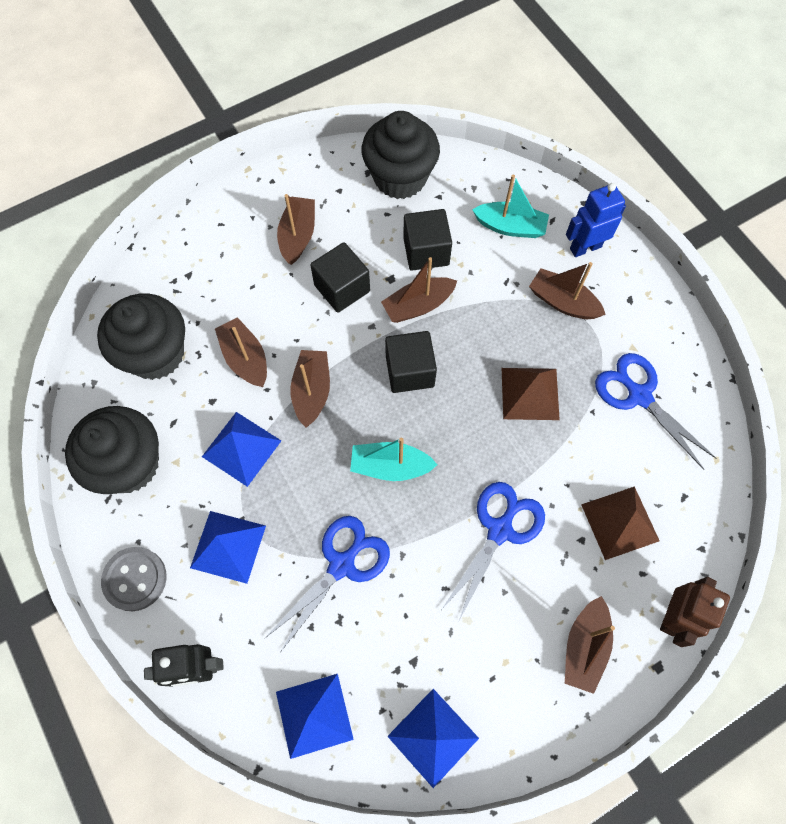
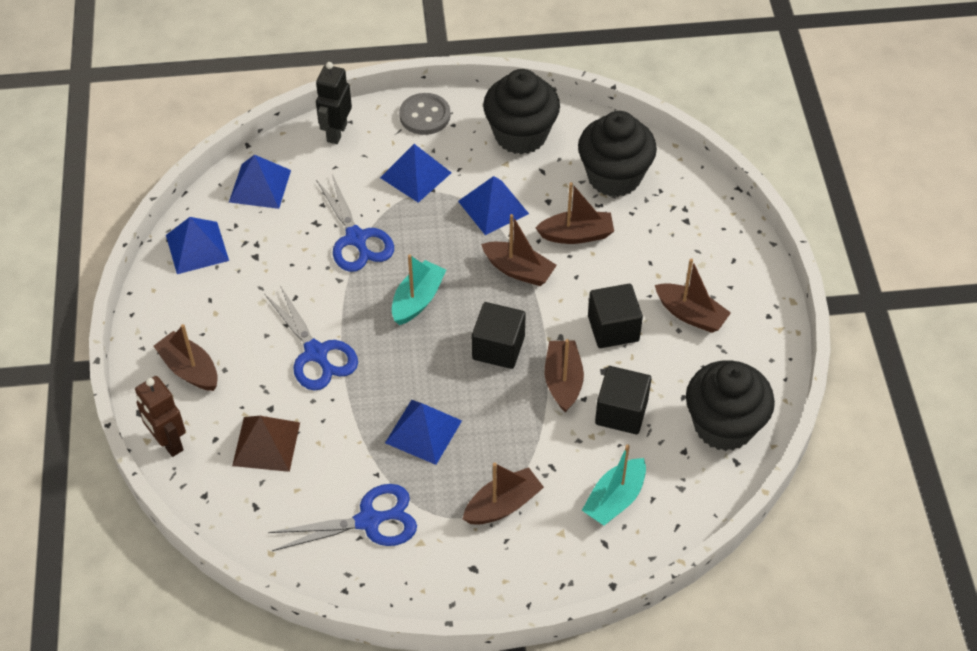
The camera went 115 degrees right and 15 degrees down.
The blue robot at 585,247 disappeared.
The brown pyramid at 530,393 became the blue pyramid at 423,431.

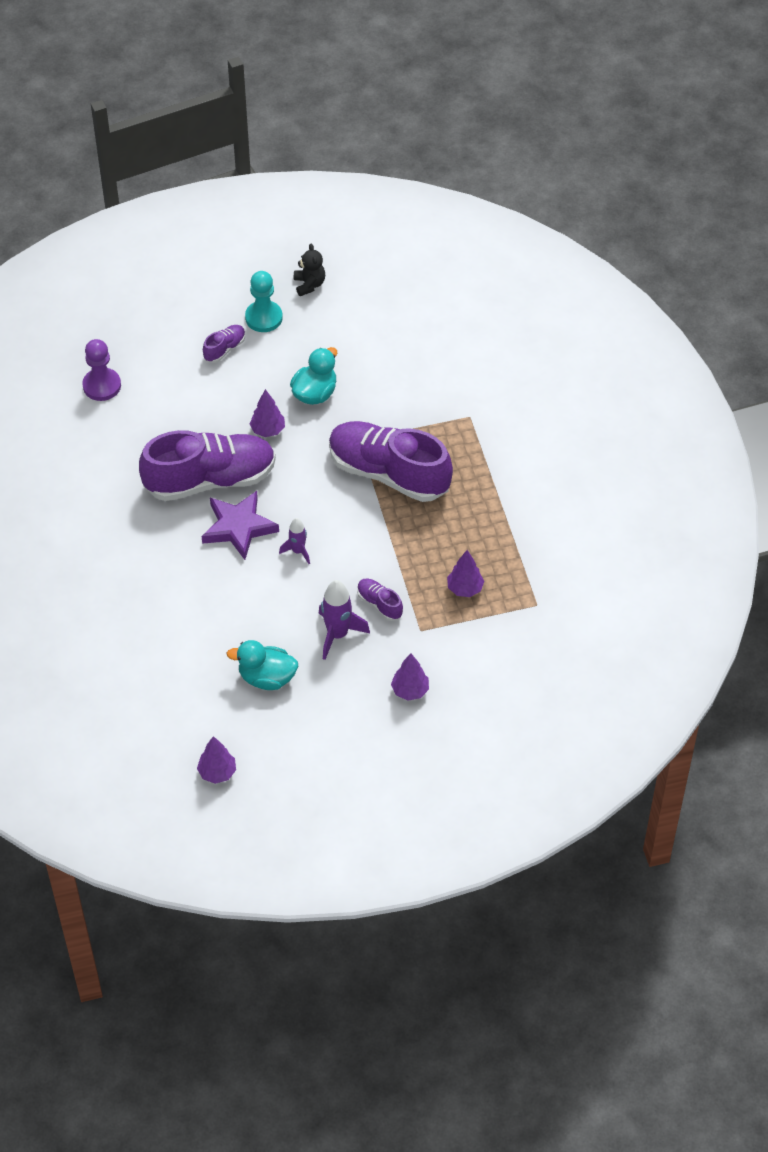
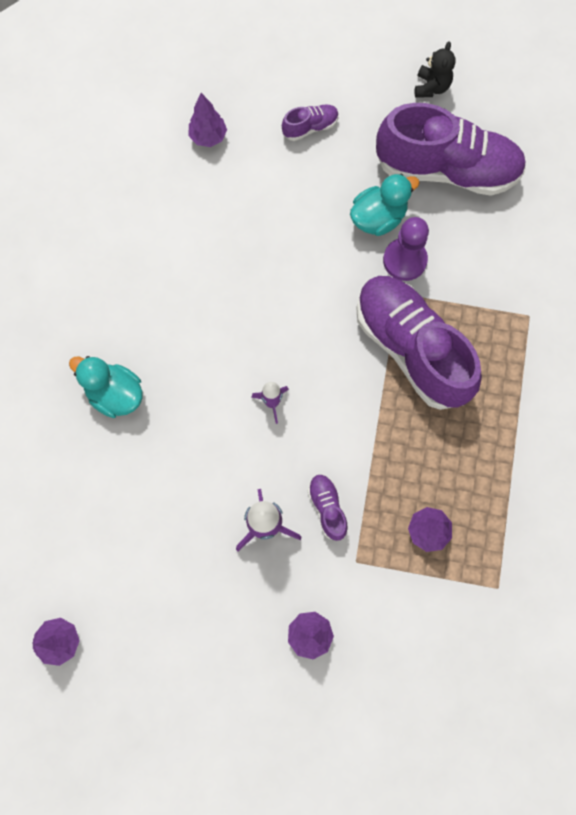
The camera went 25 degrees right and 20 degrees up.
The purple star at 238,527 disappeared.
The turquoise pawn at 264,318 disappeared.
The purple pawn moved from 102,386 to 404,260.
The purple shoe moved from 210,479 to 446,170.
The turquoise duck moved from 267,677 to 115,394.
The purple tree moved from 268,430 to 208,137.

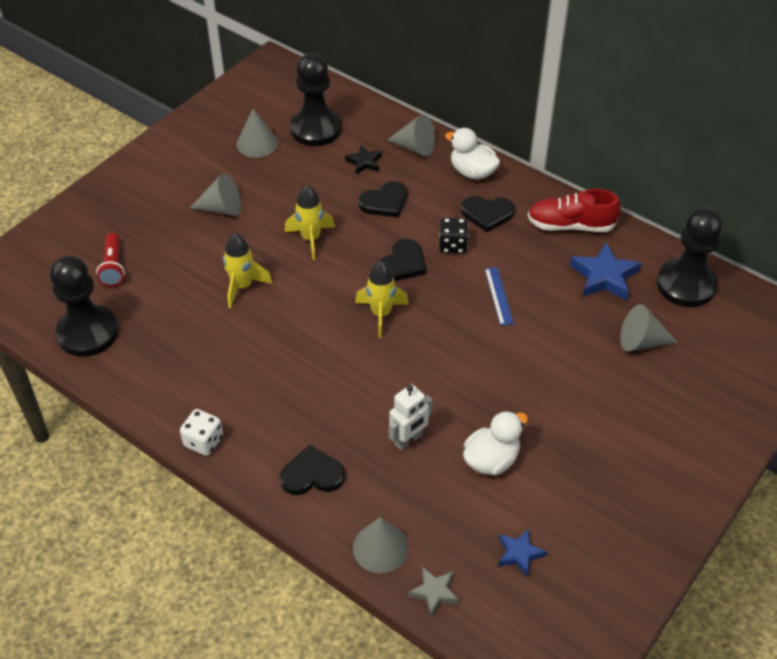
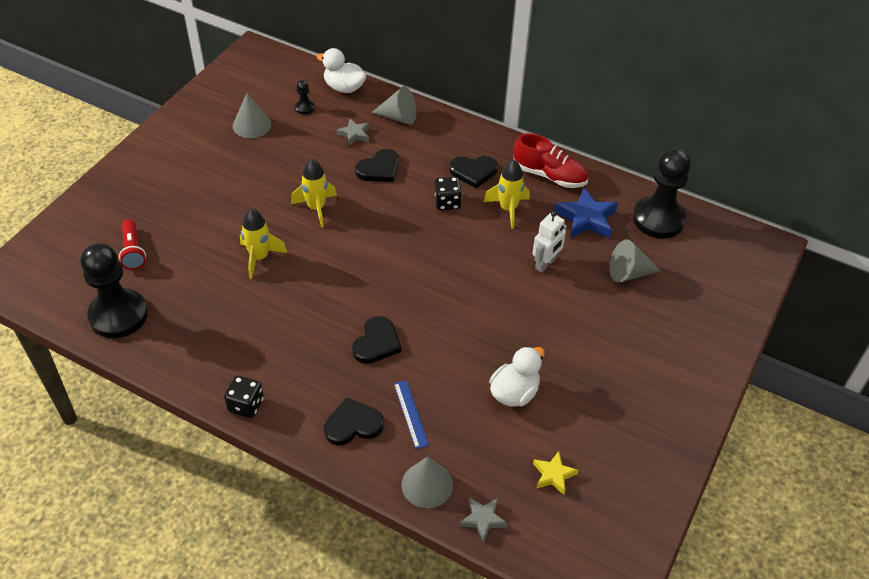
The camera went 10 degrees left and 0 degrees up.
The grey cone at 222,208 disappeared.
The yellow rocket moved from 381,314 to 508,209.
The black heart moved from 402,263 to 376,343.
The white robot moved from 408,440 to 545,264.
The white duck moved from 472,172 to 344,88.
The blue ruler moved from 498,296 to 411,414.
The white dice at 203,441 became the black dice at 246,405.
The black star at 364,162 became the grey star at 354,134.
The blue star at 519,554 became the yellow star at 553,475.
The red shoe at 570,225 turned 150 degrees counterclockwise.
The black pawn at 316,129 changed to 0.41 times the size.

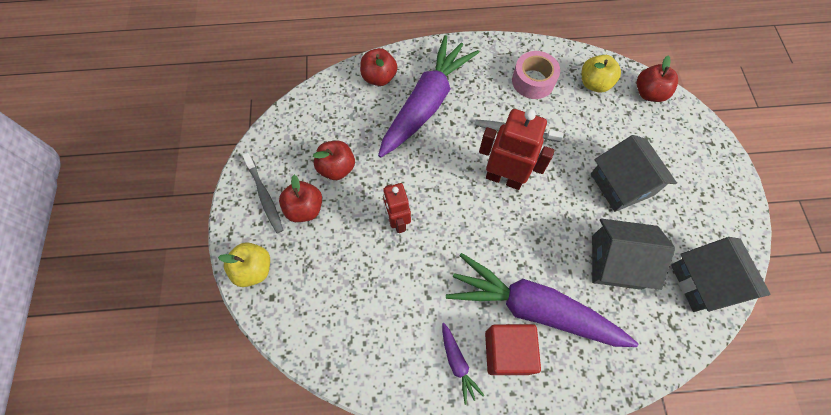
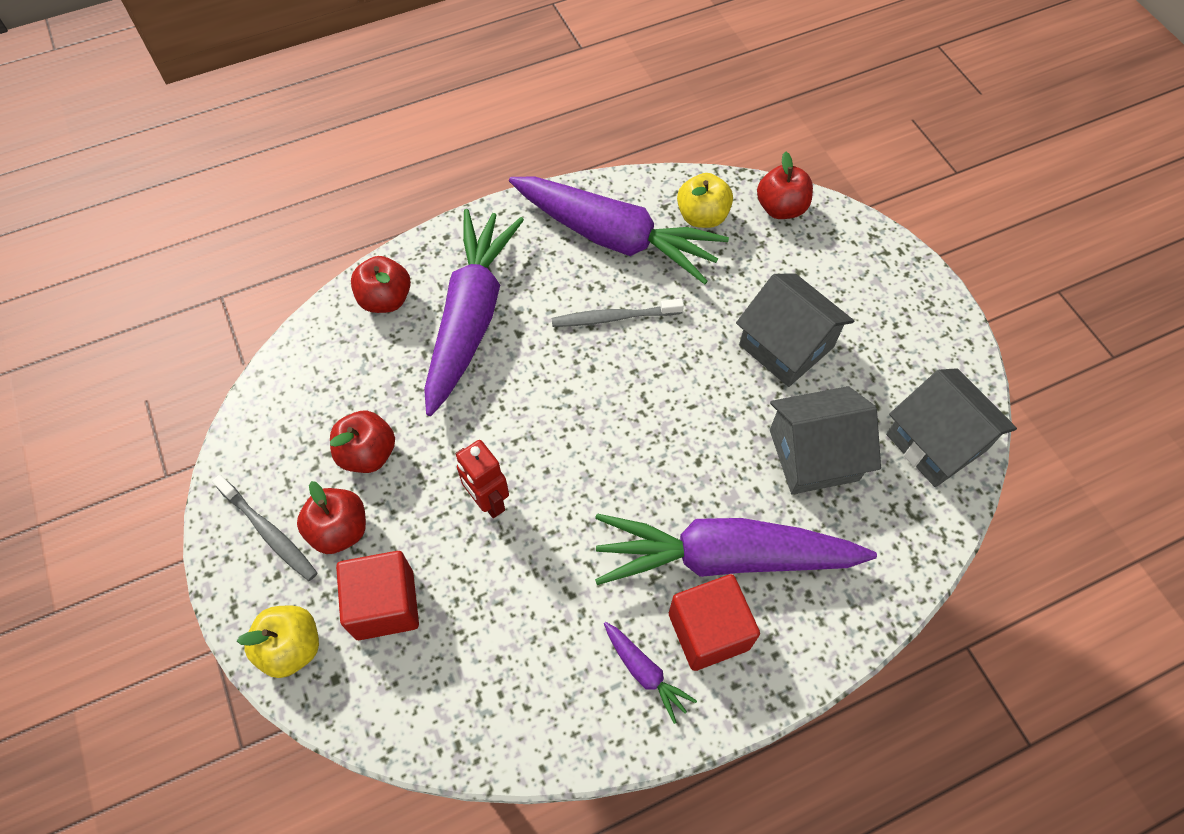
The camera went 20 degrees left and 5 degrees down.
The red robot at 504,178 disappeared.
The red cube at 385,605 appeared.
The pink tape at 533,81 was replaced by the purple carrot at 615,238.

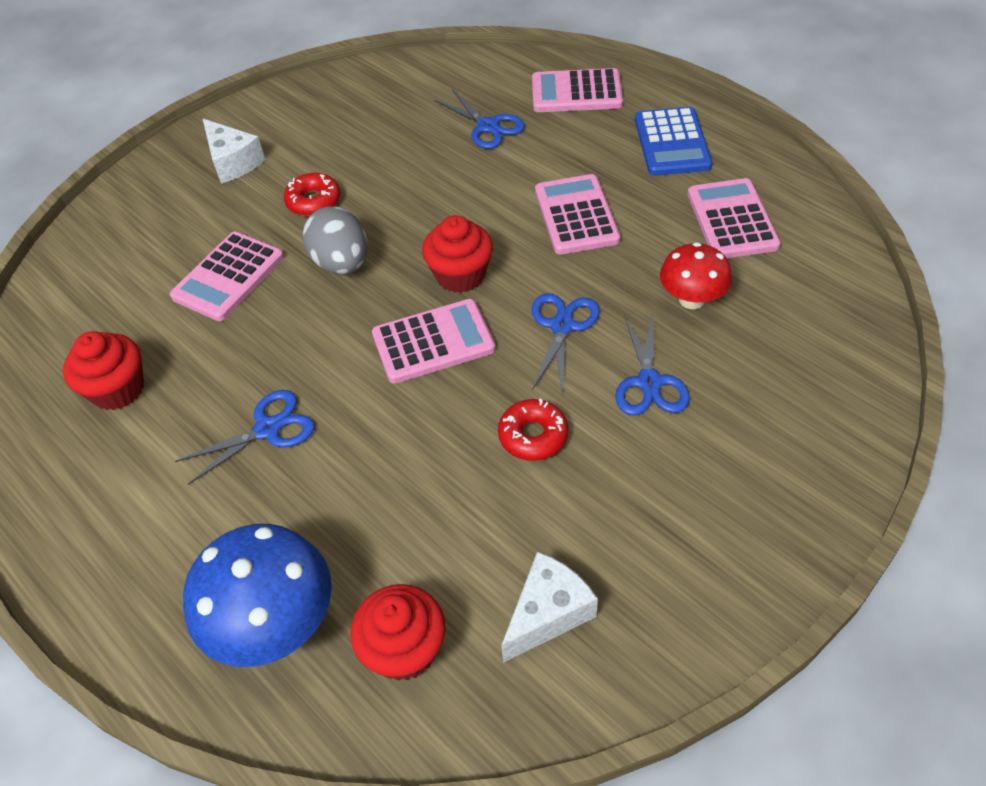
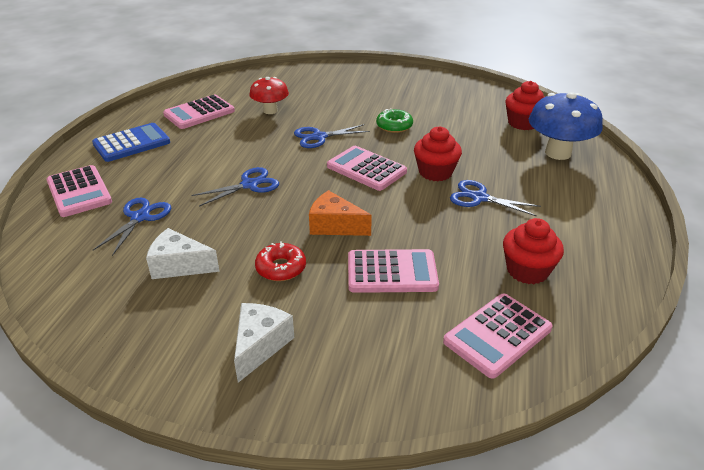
The camera went 125 degrees left and 15 degrees down.
The red cupcake moved from 460,275 to 435,172.
The white cheese moved from 548,613 to 179,265.
The pink calculator moved from 576,215 to 497,335.
The blue scissors moved from 649,382 to 249,185.
The grey egg at 342,263 was replaced by the orange cheese at 334,226.
The red donut at 533,436 became the green donut at 394,126.

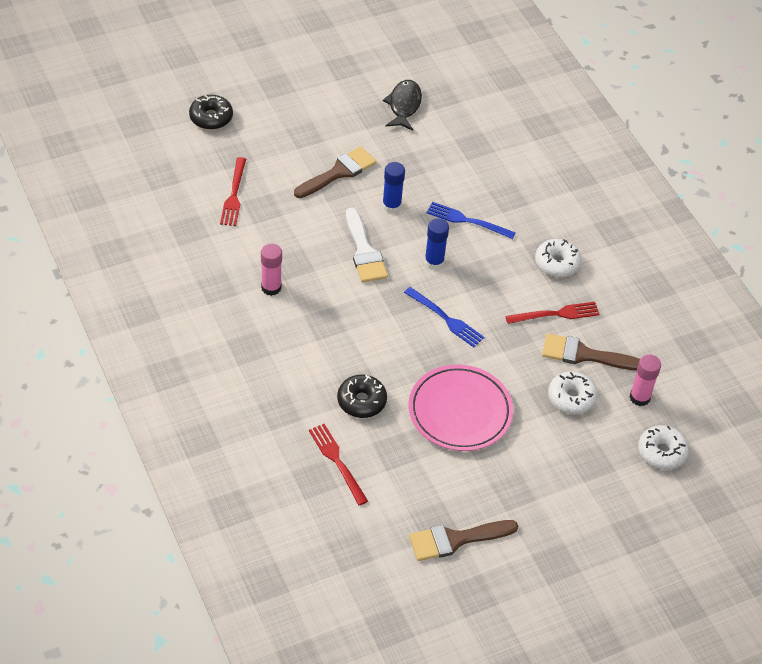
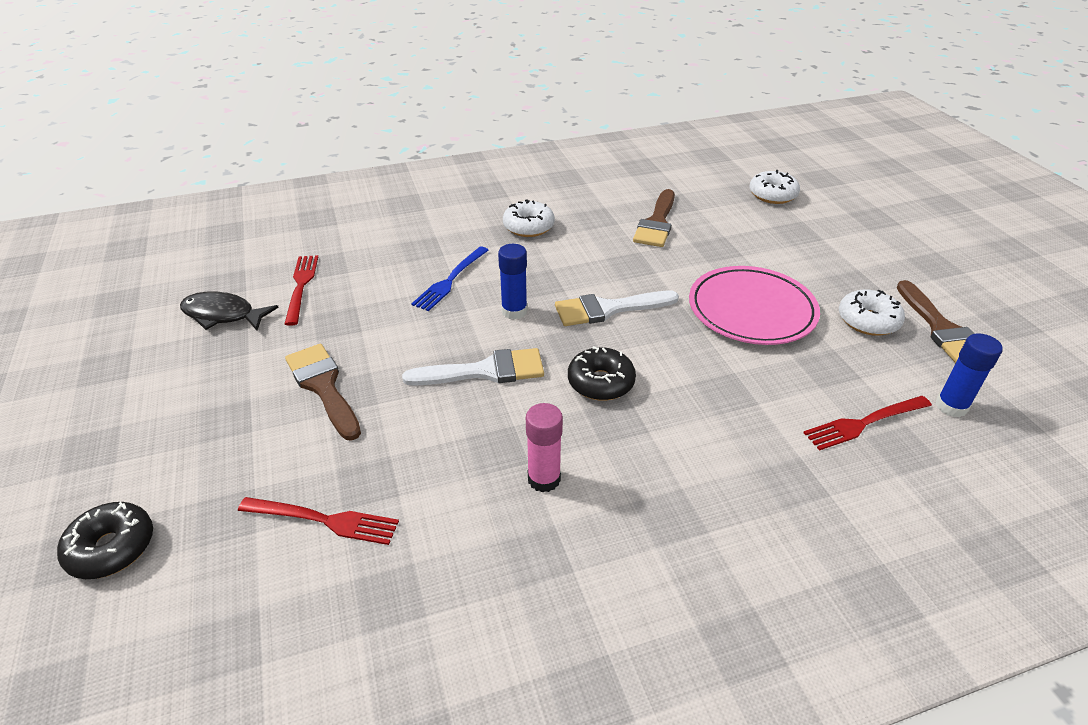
The camera went 80 degrees left and 10 degrees down.
The pink glue stick at 639,397 disappeared.
The black donut moved from 361,401 to 600,382.
The blue glue stick moved from 391,206 to 951,406.
The red fork moved from 556,314 to 301,286.
The white donut moved from 571,398 to 868,321.
The blue fork at 446,319 was replaced by the white brush at 608,309.

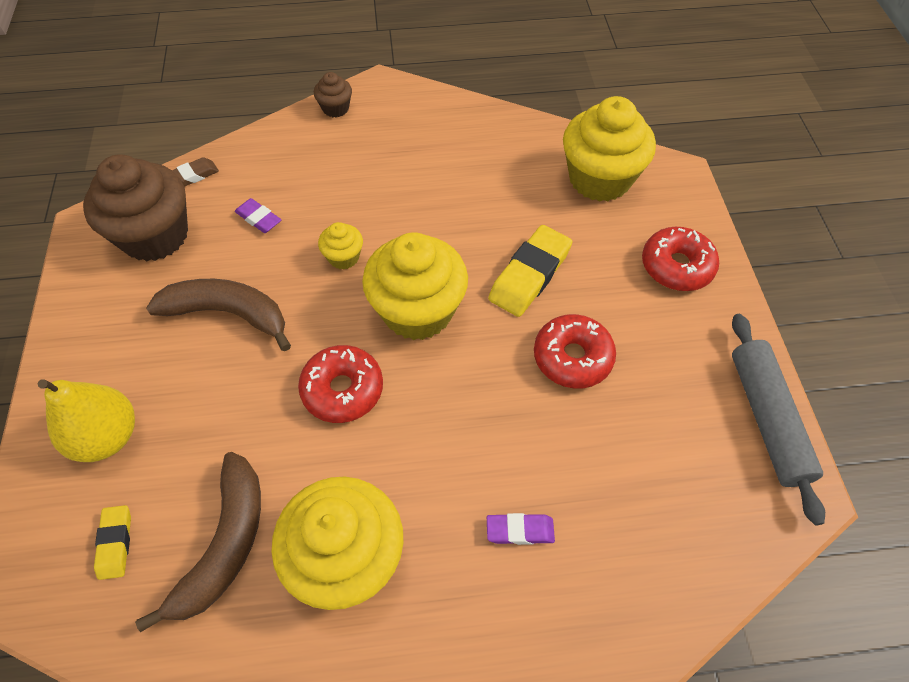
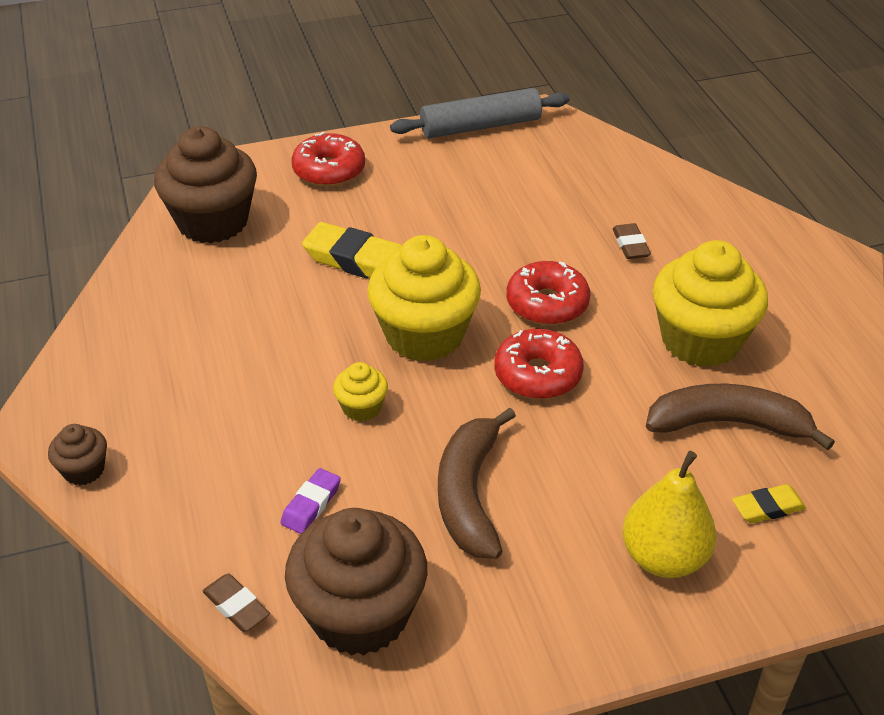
The camera went 100 degrees left and 15 degrees down.
The red donut moved from 572,357 to 547,304.
The purple eraser at 520,530 became the brown eraser at 630,245.
The yellow cupcake at 599,179 became the brown cupcake at 213,222.

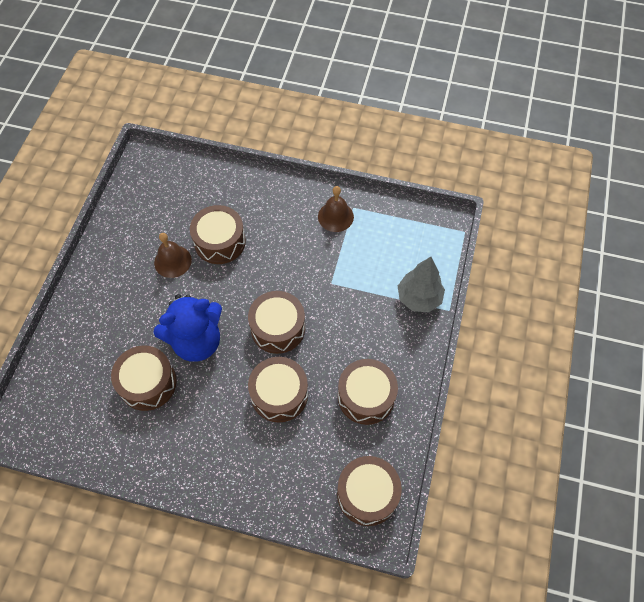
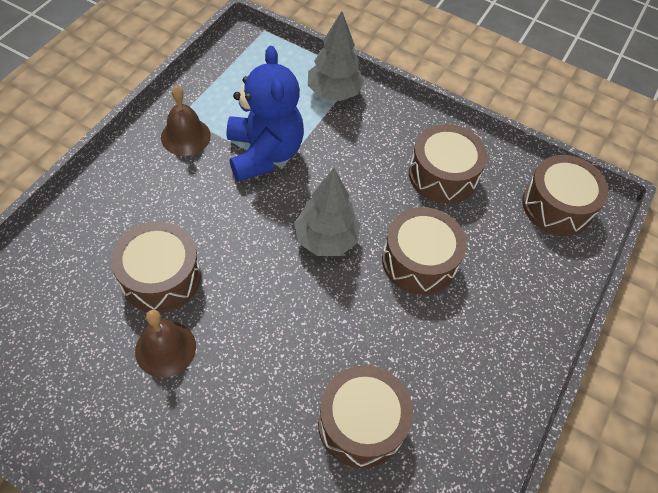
The camera went 80 degrees left and 5 degrees down.
The blue teddy bear moved from 196,341 to 264,153.
The brown drum at 278,328 was replaced by the grey tree at 326,239.

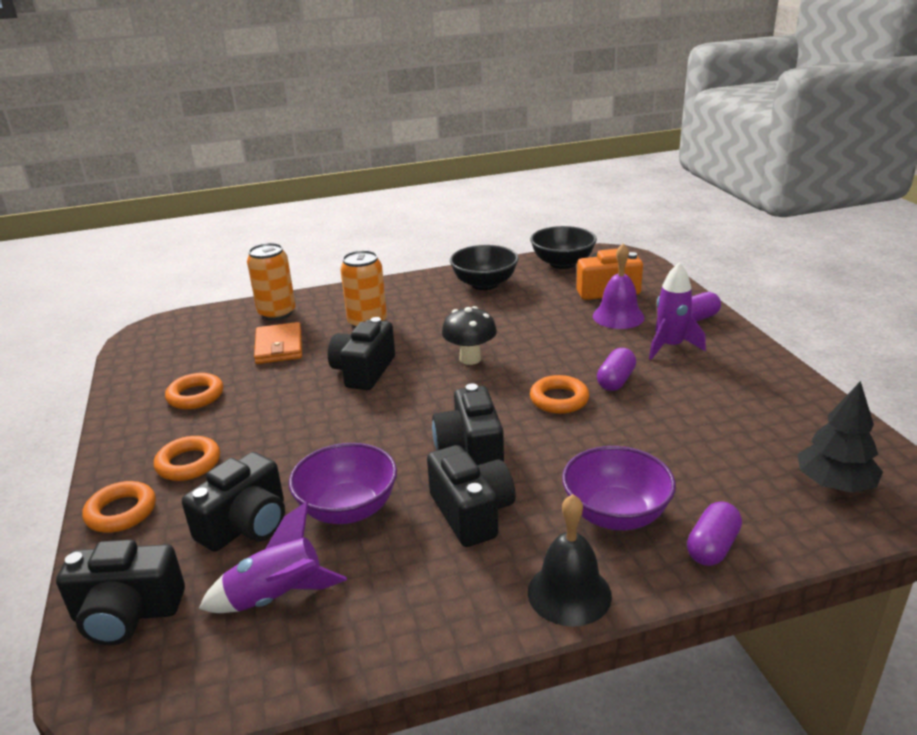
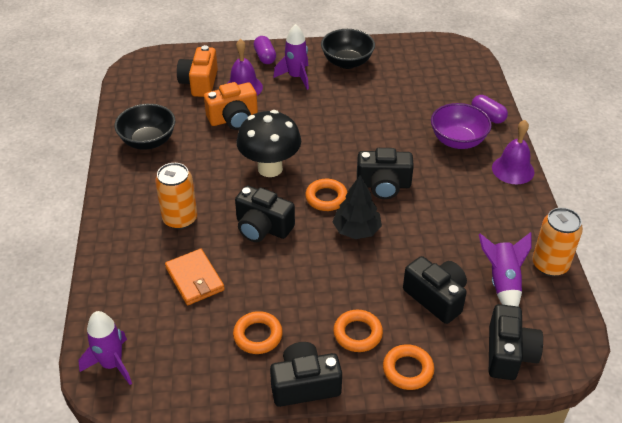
The camera went 80 degrees left and 15 degrees up.
The purple bowl at 348,509 disappeared.
The purple capsule at 616,381 disappeared.
The purple rocket at 112,364 appeared.
The orange camera at 233,119 appeared.
The orange can moved from 277,313 to 550,265.
The black camera moved from 471,513 to 304,385.
The black bowl moved from 562,263 to 347,62.
The orange ring moved from 559,399 to 326,198.
The black tree moved from 834,484 to 356,230.
The black bell at 569,593 became the purple bell at 513,169.
The orange wallet at 279,347 turned 60 degrees clockwise.
The black mushroom at 470,359 changed to 1.53 times the size.

